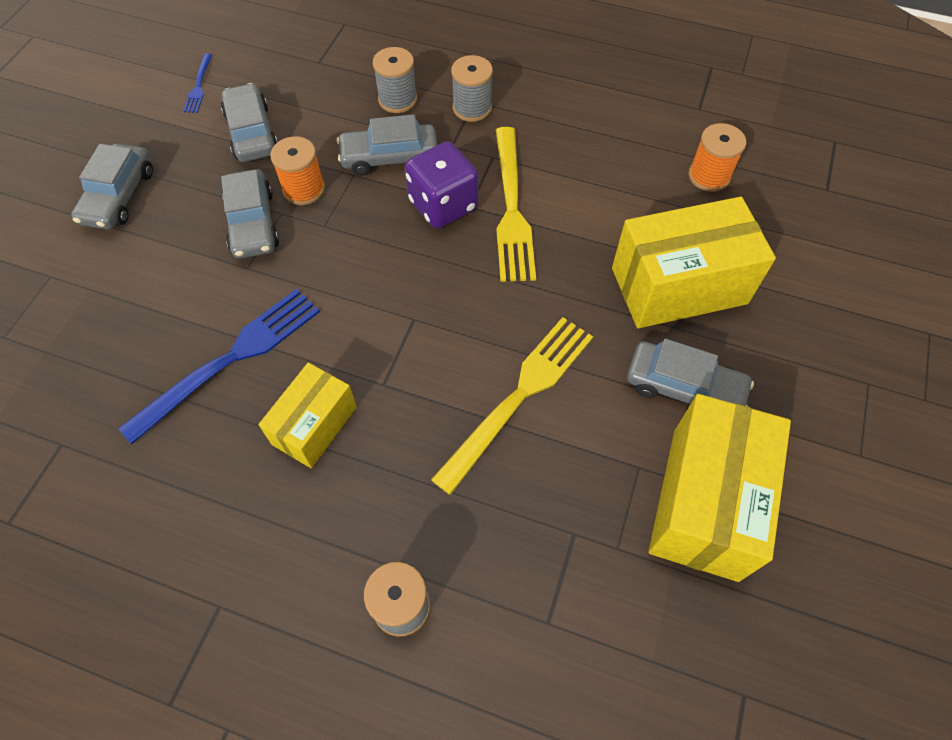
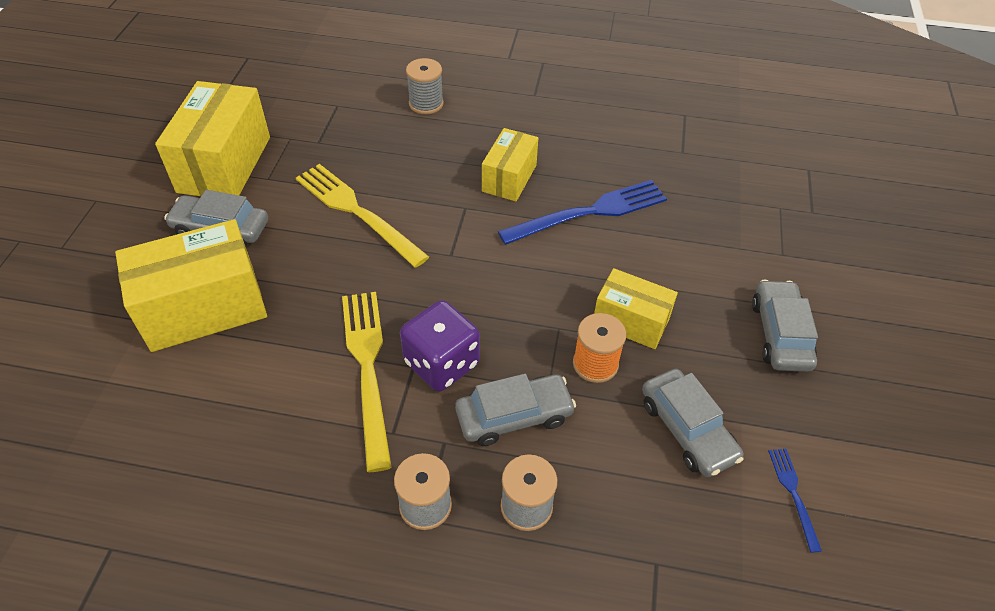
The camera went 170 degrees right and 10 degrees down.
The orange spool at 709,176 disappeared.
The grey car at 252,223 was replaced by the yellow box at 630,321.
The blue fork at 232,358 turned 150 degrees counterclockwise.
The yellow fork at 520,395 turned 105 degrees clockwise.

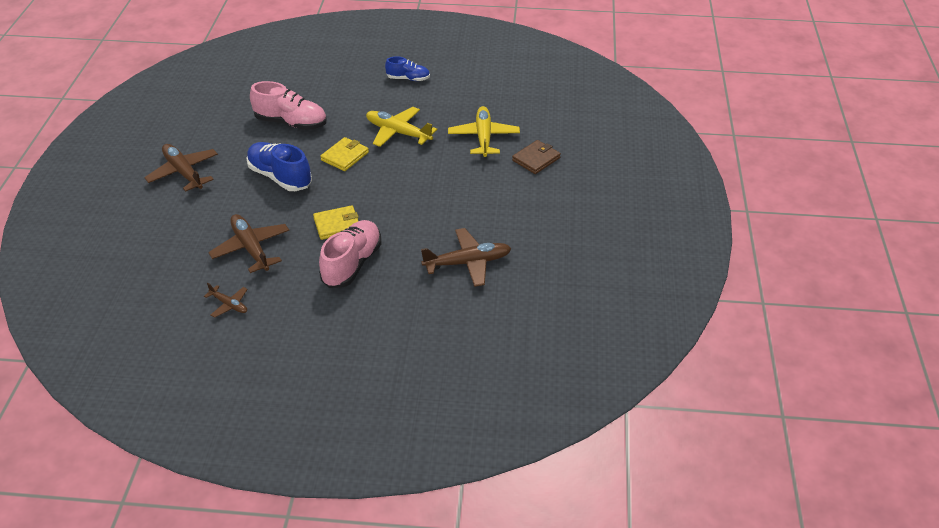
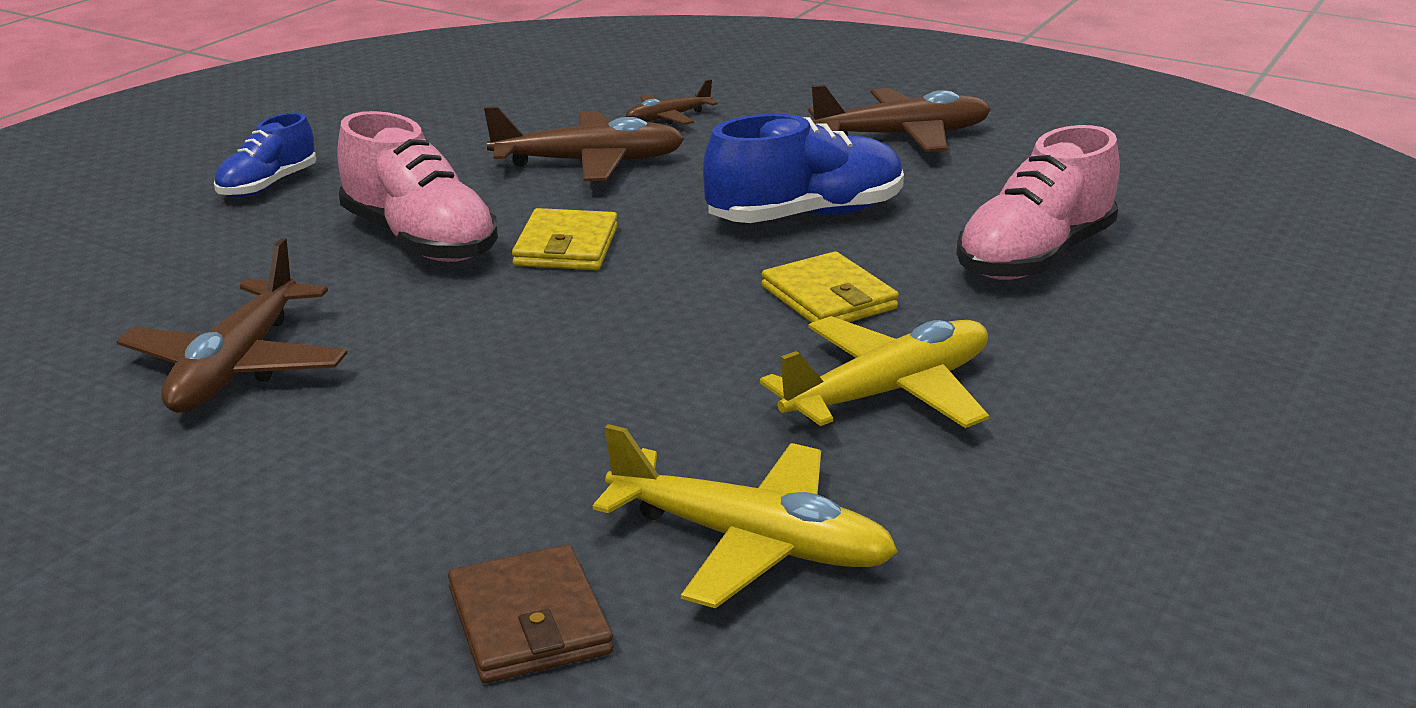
The camera went 115 degrees right and 15 degrees down.
The brown plane moved from 229,304 to 668,118.
The blue shoe moved from 408,79 to 268,185.

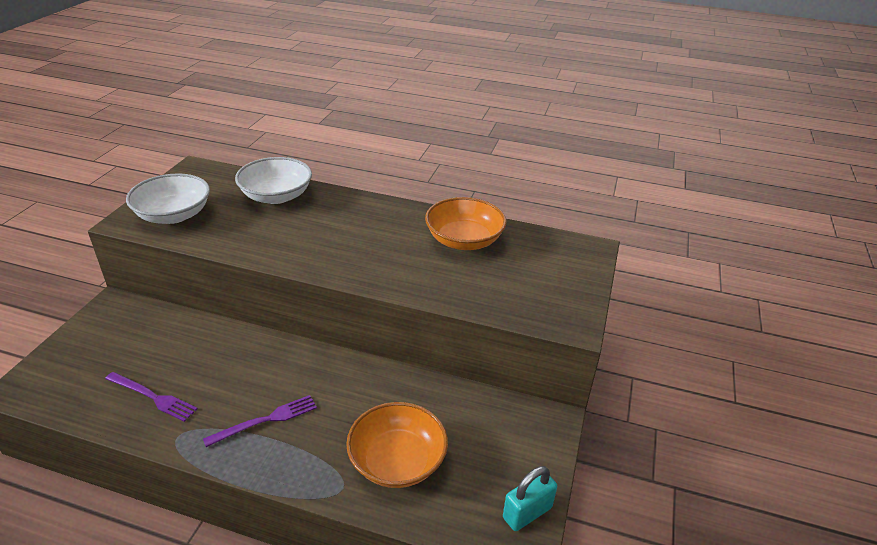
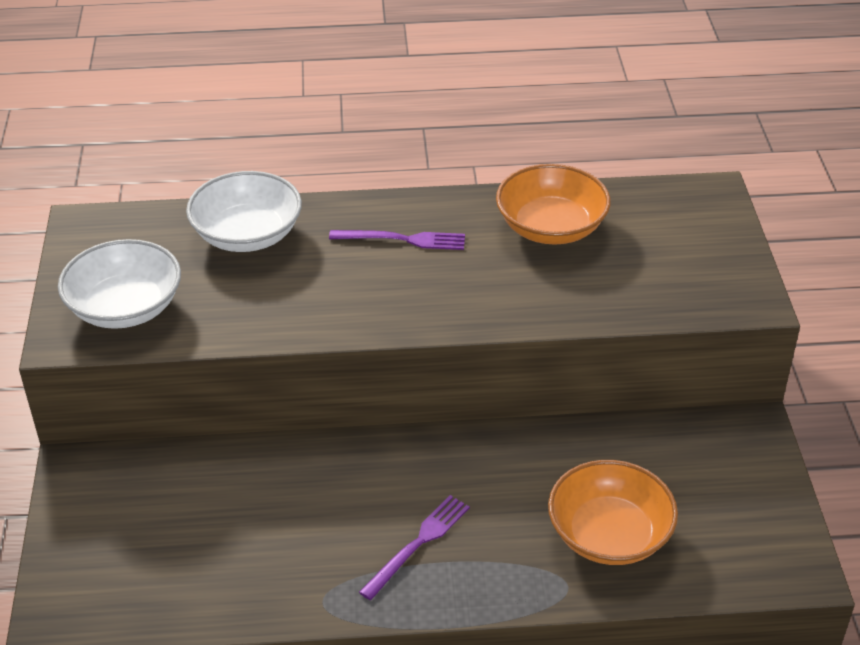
The camera went 20 degrees left and 5 degrees up.
The turquoise padlock at 527,513 disappeared.
The purple fork moved from 153,397 to 403,240.

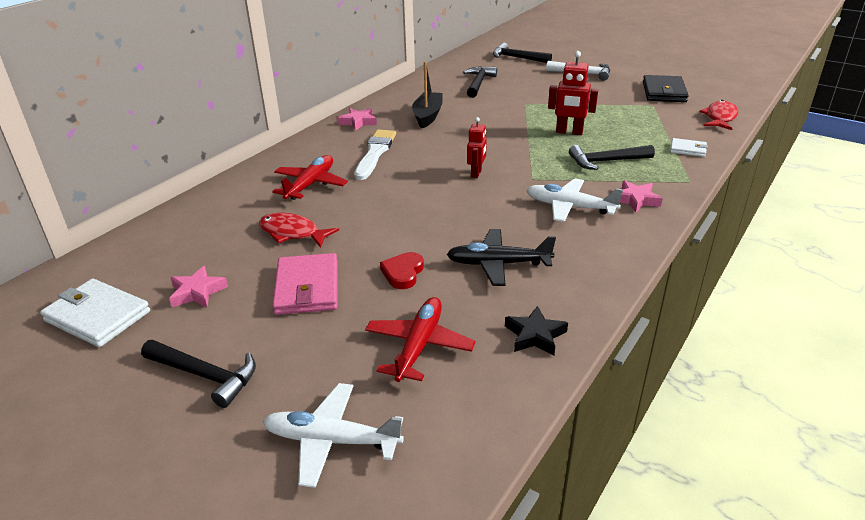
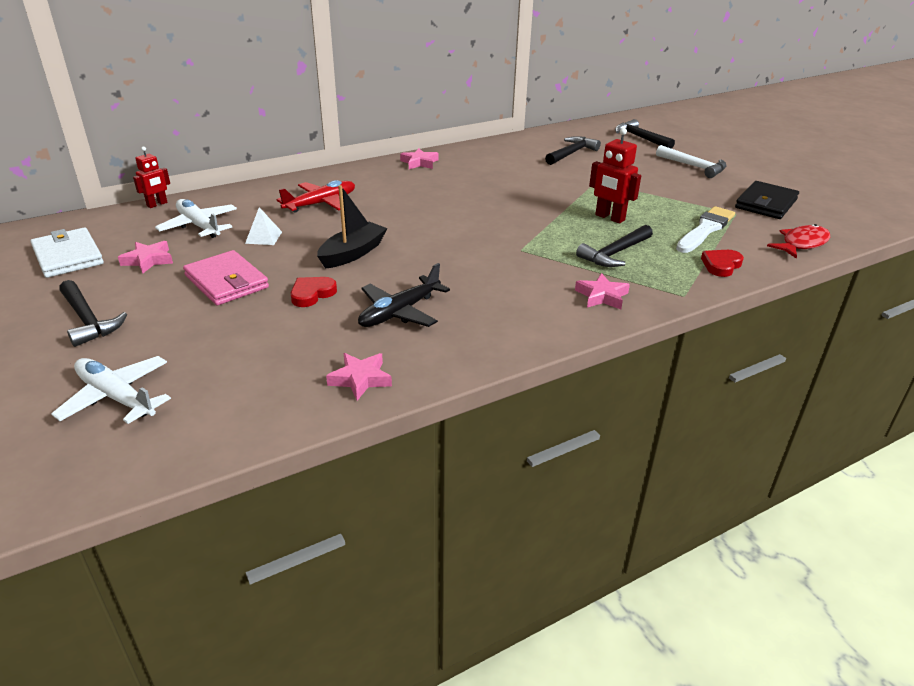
The camera went 25 degrees right and 0 degrees up.
The red plane at 419,346 disappeared.
The white brush moved from 375,153 to 705,229.
The black boat moved from 427,116 to 352,253.
The red robot moved from 476,173 to 157,204.
The white plane moved from 570,207 to 199,226.
The red fish at 292,233 was replaced by the white pyramid at 263,237.
The white wallet at 688,149 was replaced by the red heart at 721,265.
The black star at 535,335 became the pink star at 360,379.
The pink wallet at 307,288 turned 60 degrees counterclockwise.
The black plane at 499,264 turned 75 degrees counterclockwise.
The black hammer at 606,161 turned 60 degrees counterclockwise.

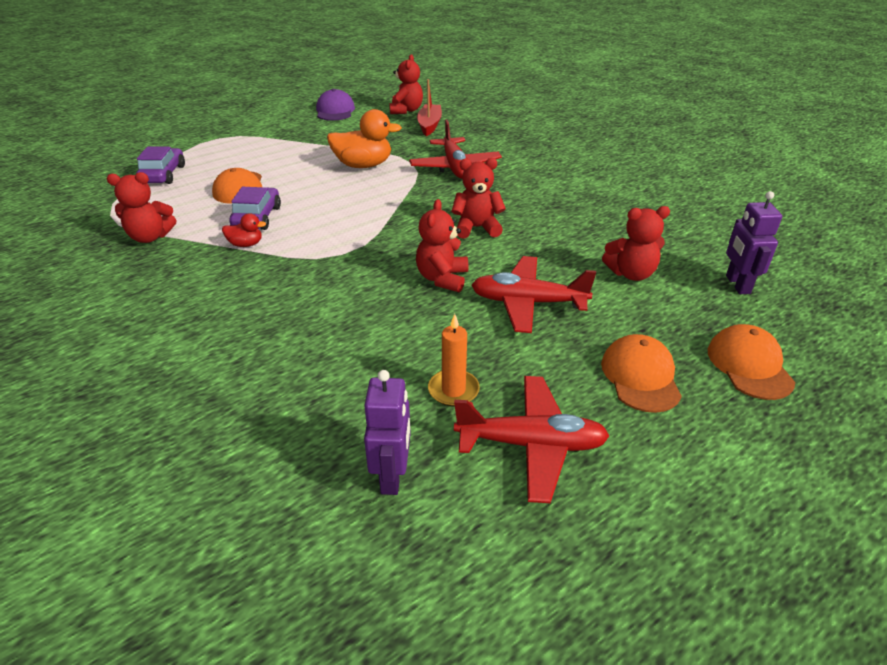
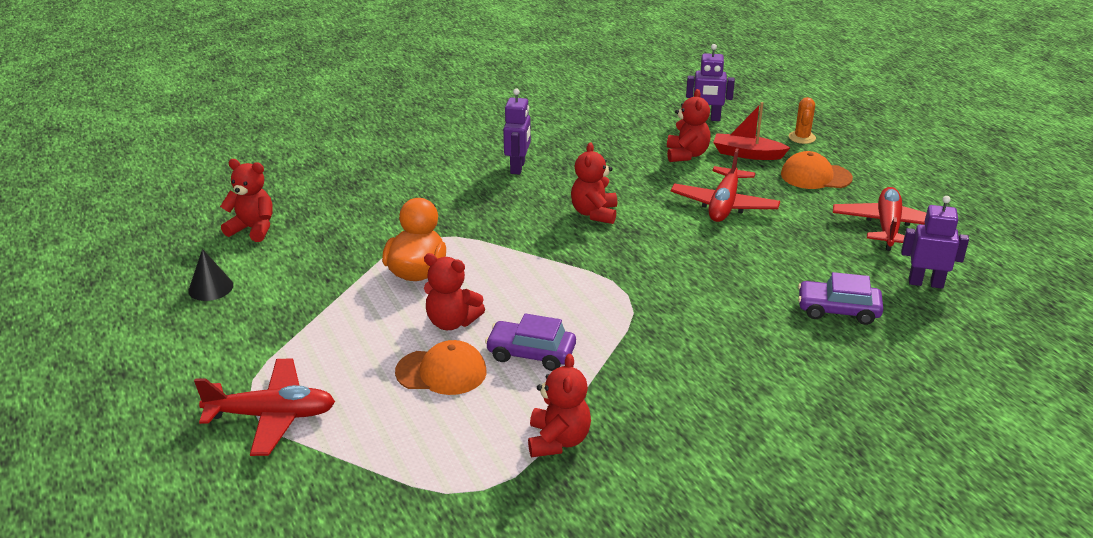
The camera went 80 degrees left and 5 degrees down.
The red duck at 246,244 disappeared.
The orange candle at 453,390 disappeared.
The purple robot at 518,167 appeared.
The purple car moved from 163,174 to 838,310.
The red plane moved from 455,167 to 272,416.
The red teddy bear moved from 442,278 to 452,322.
The red boat moved from 429,125 to 747,154.
The purple cap at 335,111 was replaced by the black cone at 210,288.
The orange cap at 749,365 was replaced by the orange cactus at 802,137.

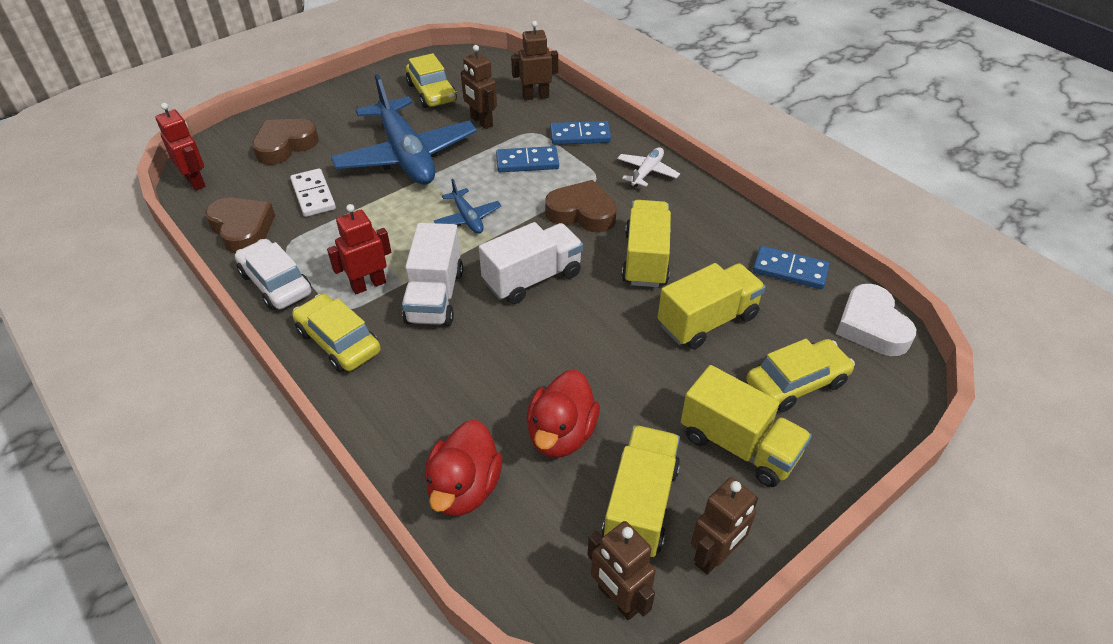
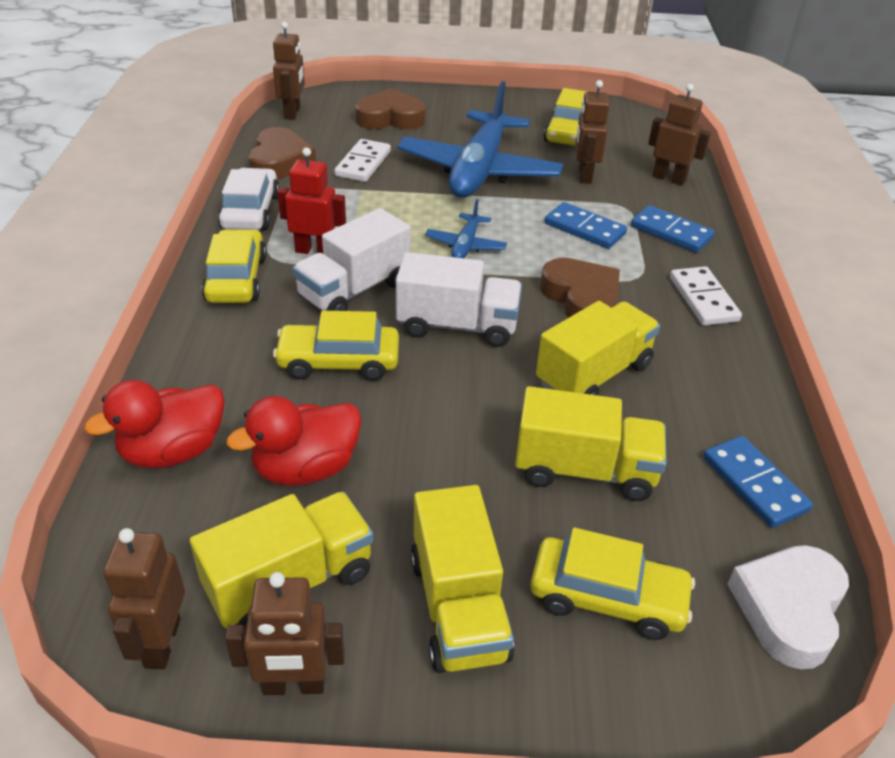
The camera went 40 degrees right and 5 degrees down.
The yellow car at 338,362 appeared.
The white plane at 647,172 was replaced by the white domino at 703,299.
The red robot at 195,181 became the brown robot at 292,113.

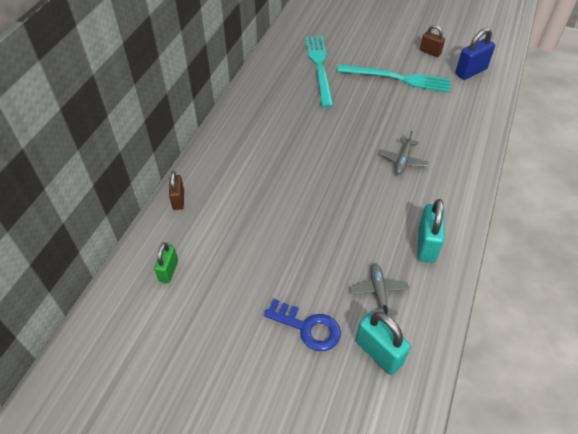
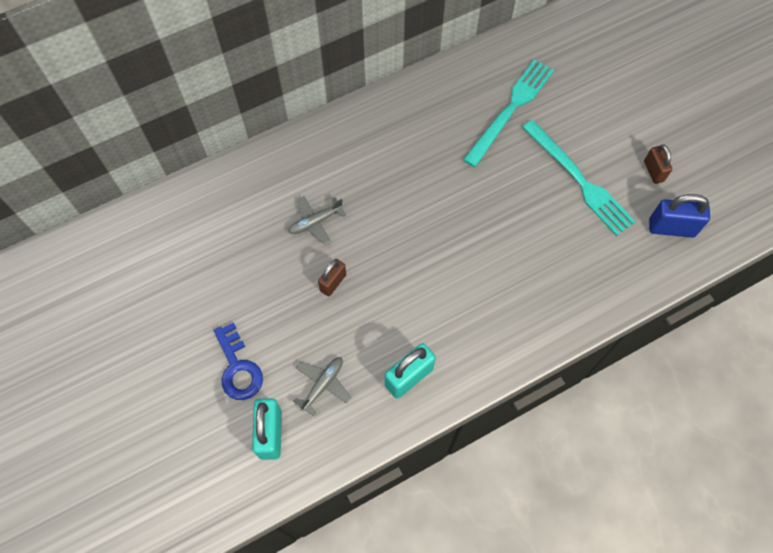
The camera went 40 degrees right and 15 degrees up.
The green padlock at 168,271 disappeared.
The brown padlock moved from 178,200 to 333,282.
The grey plane moved from 403,160 to 315,222.

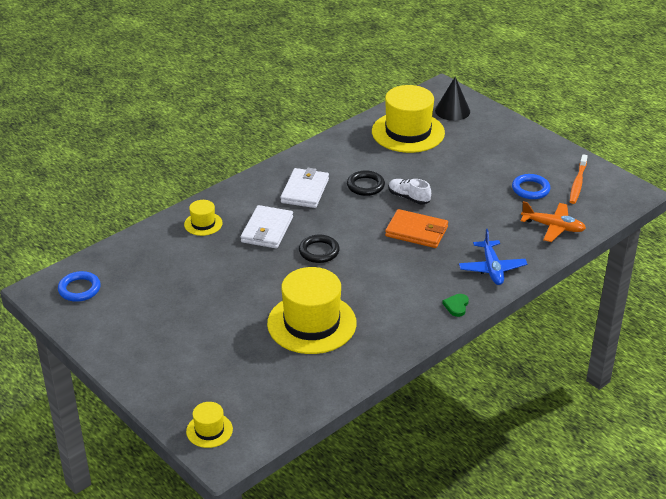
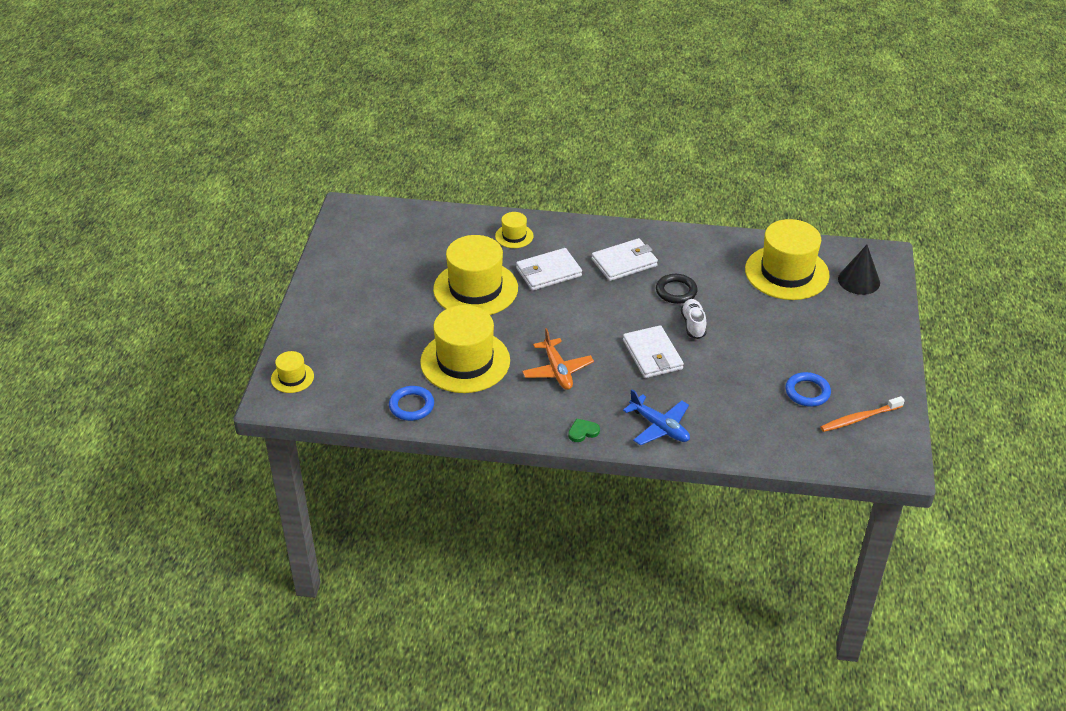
The camera went 50 degrees right and 5 degrees up.
The black ring at 319,251 disappeared.
The yellow hat at 475,289 appeared.
The blue ring moved from 79,289 to 411,406.
The orange plane moved from 553,227 to 557,371.
The orange wallet at 416,231 became the white wallet at 652,355.
The blue plane at 492,268 turned 90 degrees counterclockwise.

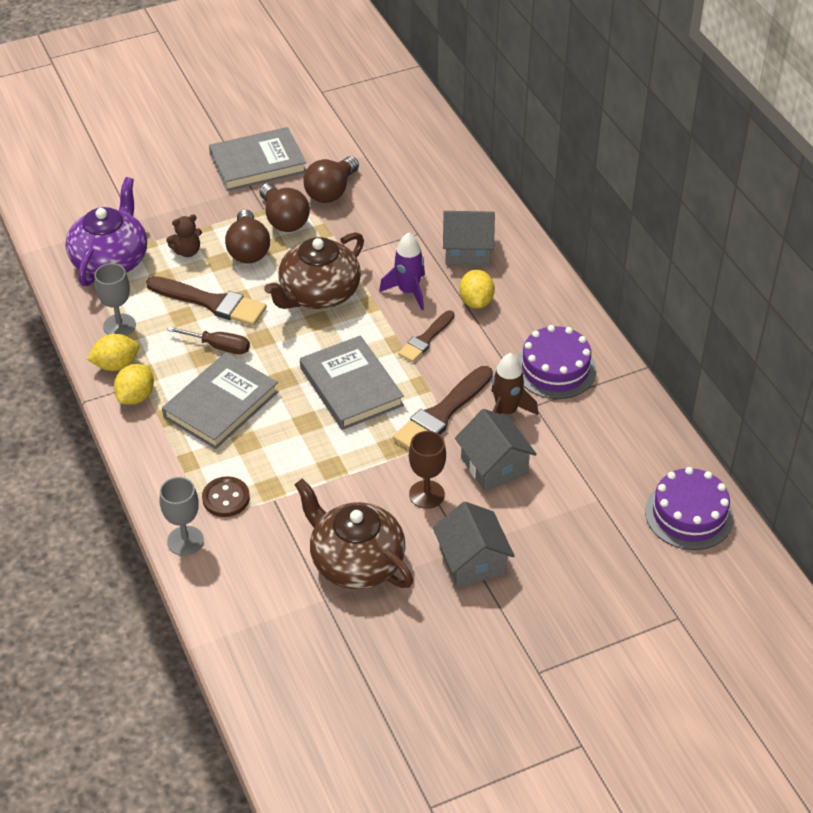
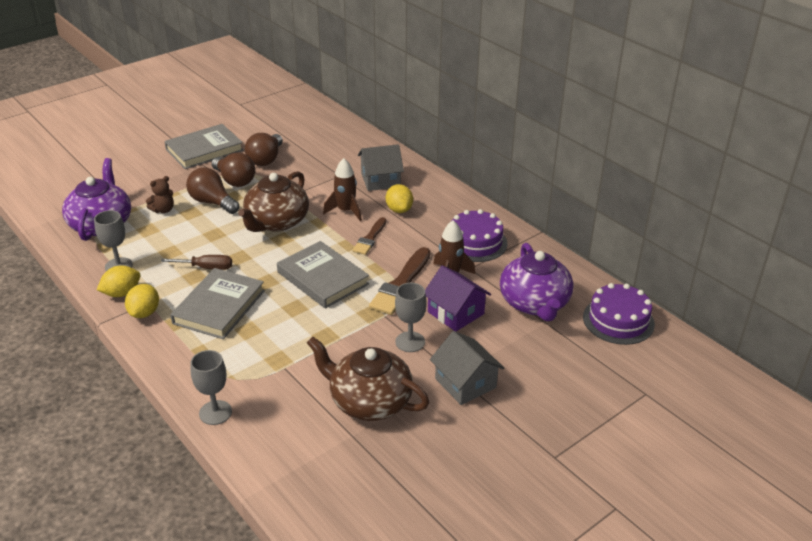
The camera went 15 degrees left and 10 degrees down.
The brown brush at 211,302 disappeared.
The brown button at 226,498 disappeared.
The purple teapot at 534,303 appeared.
The purple rocket at 408,291 became the brown rocket at 345,211.
The brown goblet at 426,494 became the grey goblet at 410,342.
The grey house at 494,465 became the purple house at 455,313.
The brown light bulb at 248,250 turned 150 degrees clockwise.

